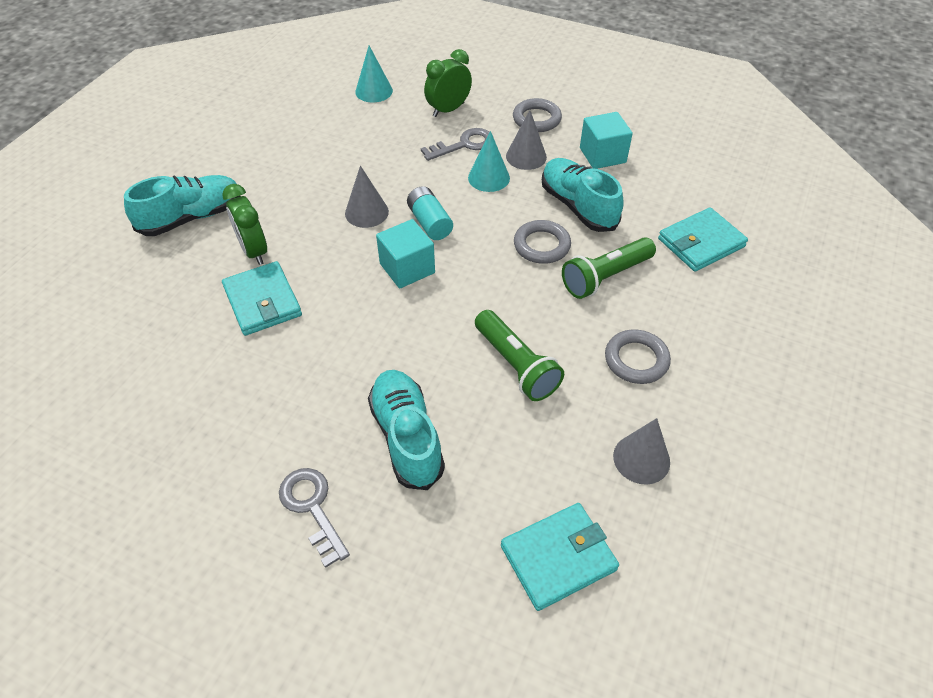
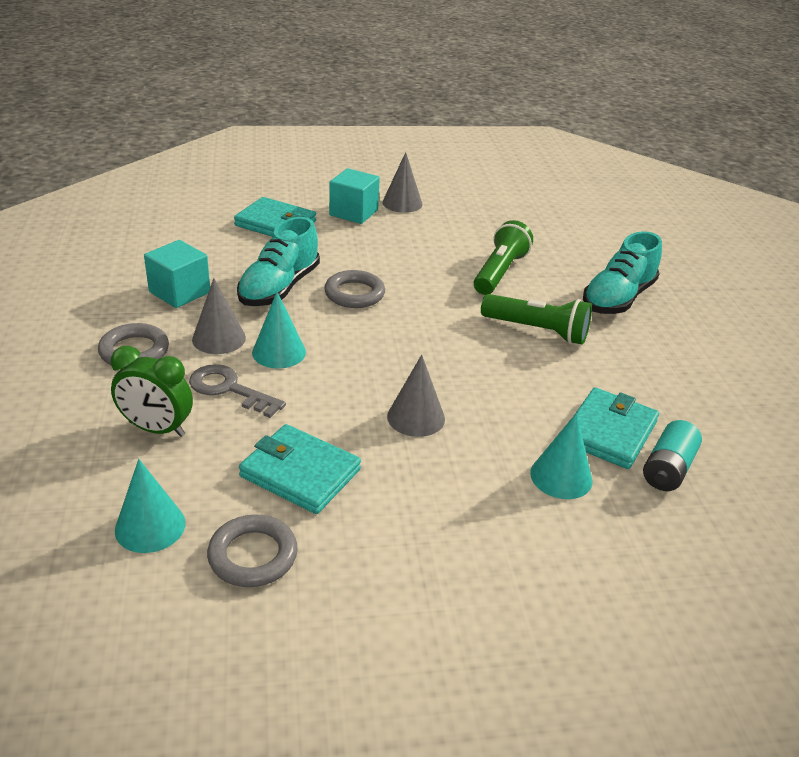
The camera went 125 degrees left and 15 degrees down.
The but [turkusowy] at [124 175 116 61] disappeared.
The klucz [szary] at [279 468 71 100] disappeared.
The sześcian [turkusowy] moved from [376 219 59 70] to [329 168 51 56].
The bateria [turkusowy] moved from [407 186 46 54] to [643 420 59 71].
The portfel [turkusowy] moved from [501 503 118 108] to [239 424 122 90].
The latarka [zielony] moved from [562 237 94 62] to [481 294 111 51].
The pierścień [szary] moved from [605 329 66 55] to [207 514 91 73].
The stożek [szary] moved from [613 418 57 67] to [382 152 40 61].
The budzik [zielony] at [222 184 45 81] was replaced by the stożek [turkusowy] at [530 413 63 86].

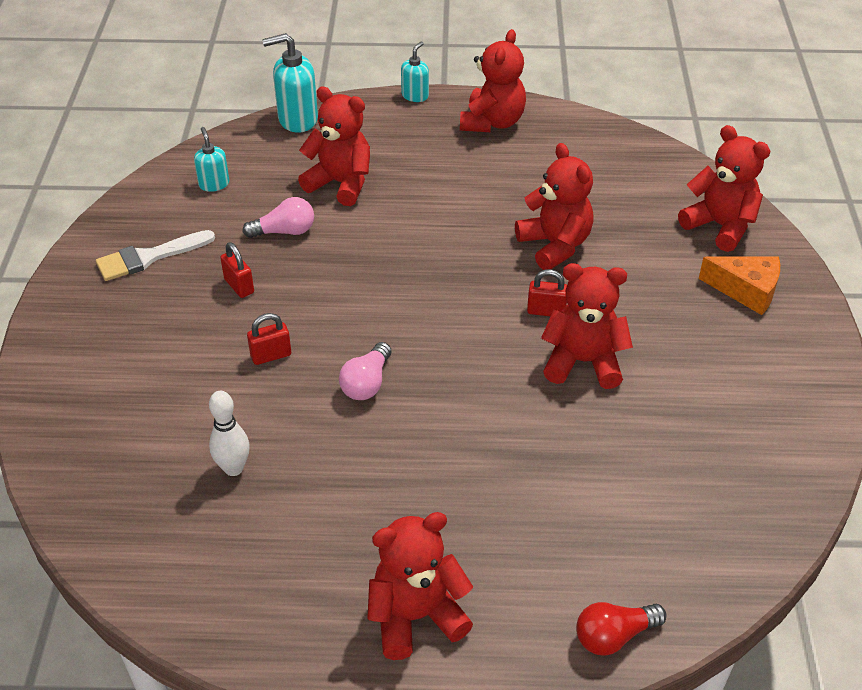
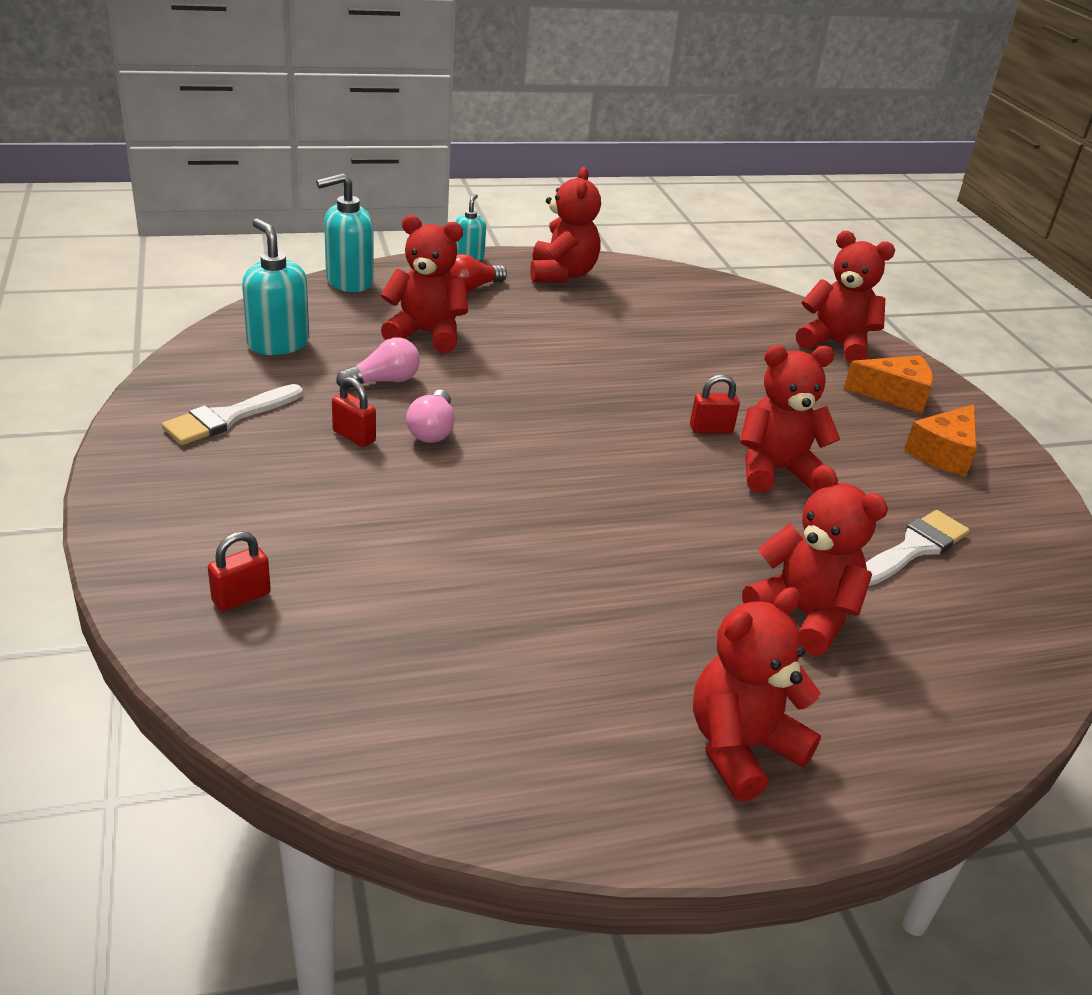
The camera went 20 degrees left and 10 degrees down.
The kręgiel [biały] at [209 391 41 85] disappeared.
The pędzel [biały] at [866 510 104 76] appeared.
The ser [pomarańczowy] at [904 404 73 73] appeared.
The kłódka [czerwony] moved from [247 313 44 52] to [208 531 63 80].
The żarówka [różowy] moved from [339 342 53 58] to [406 390 49 53].
The miś [czerwony] moved from [515 143 79 127] to [742 465 146 191].
The żarówka [czerwony] moved from [576 602 90 54] to [449 254 58 39].
The dozownik mydła [turkusowy] at [194 127 35 65] changed to 1.70 times the size.

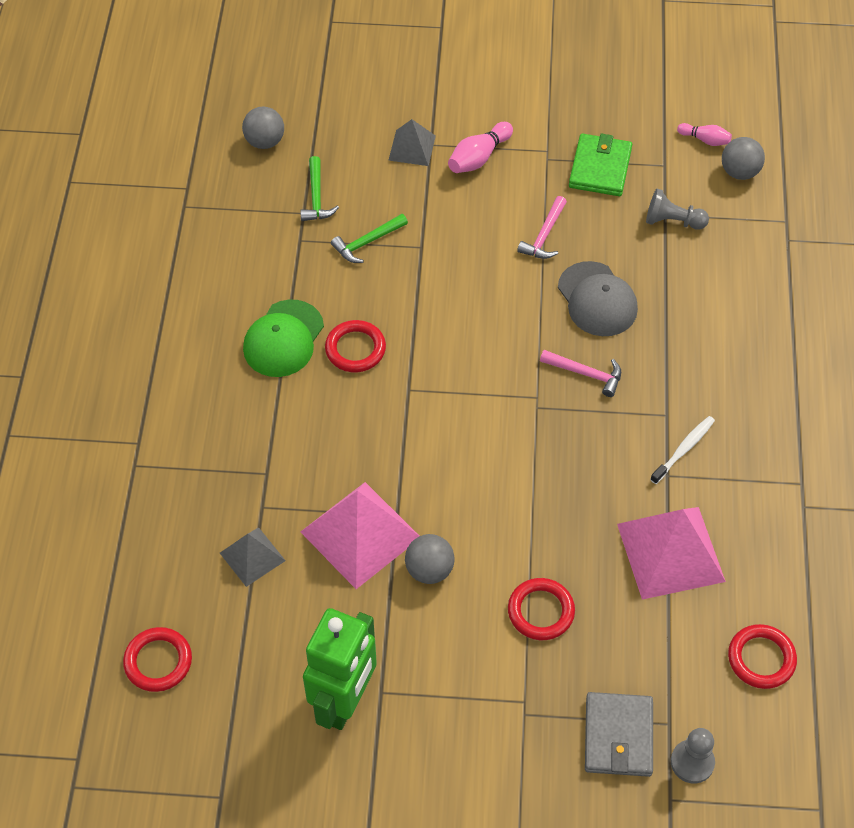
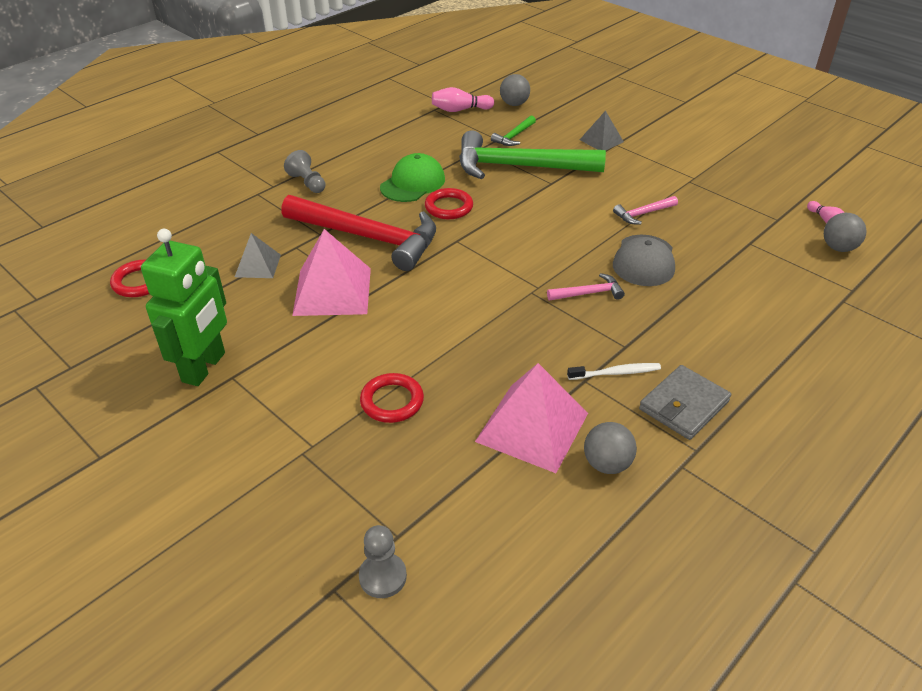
The camera went 40 degrees right and 15 degrees down.
The portfel [zielony] at [569 133 63 63] disappeared.
The pierścień [czerwony] at [728 624 69 65] disappeared.
The młotek [czerwony] at [281 195 155 76] appeared.
The piłka [szary] moved from [405 534 50 50] to [584 422 53 52].
The kręgiel [różowy] moved from [448 122 65 51] to [432 87 62 25].
The portfel [szary] moved from [585 692 68 85] to [639 365 92 75].
The pionek [szary] moved from [646 189 63 41] to [284 150 41 43].
The czapka [zielony] at [243 300 81 77] turned 150 degrees clockwise.
The robot [zielony] at [303 608 74 122] turned 45 degrees counterclockwise.
The młotek [różowy] at [540 350 81 47] turned 75 degrees counterclockwise.
The młotek [zielony] at [331 214 77 49] changed to 2.37 times the size.

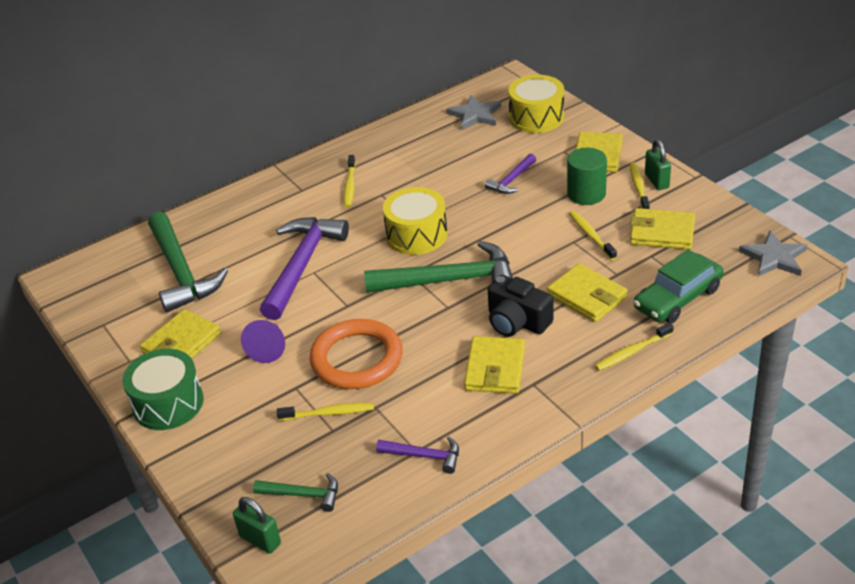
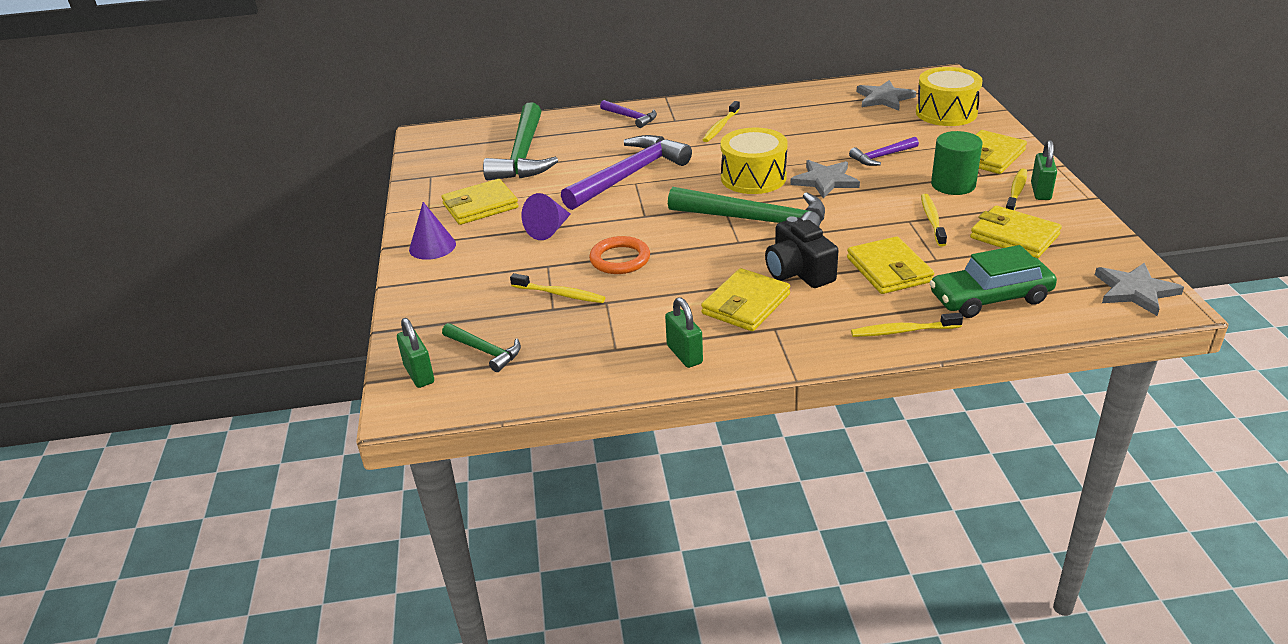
The camera went 25 degrees right and 5 degrees down.
The kłódka [zielony] at [665 297 38 71] appeared.
The gwiazda [szary] at [790 160 70 39] appeared.
The młotek [fioletowy] moved from [376 437 83 37] to [600 100 57 28].
The bęben [zielony] at [122 349 82 81] was replaced by the stożek [fioletowy] at [409 202 47 58].
The pierścień [pomarańczowy] at [310 319 93 70] changed to 0.62 times the size.

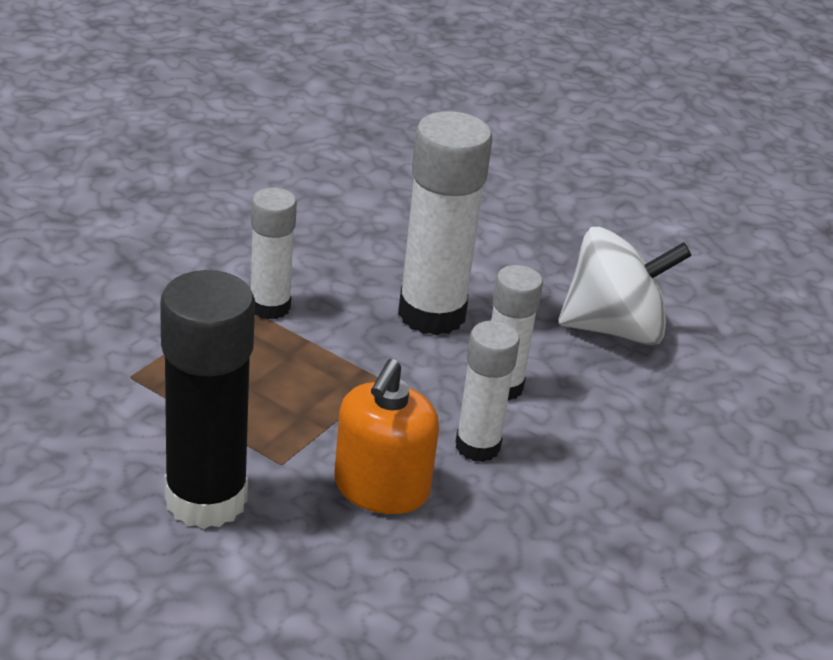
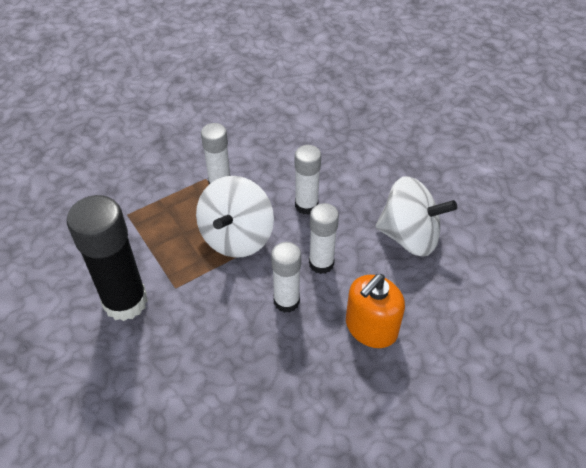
The camera went 25 degrees right and 15 degrees up.
The bączek [biały] at [196 176 78 82] appeared.
The dozownik mydła [pomarańczowy] moved from [334 359 105 155] to [346 274 59 74].
The klej w sztyfcie [biały] at [398 111 94 224] changed to 0.60 times the size.

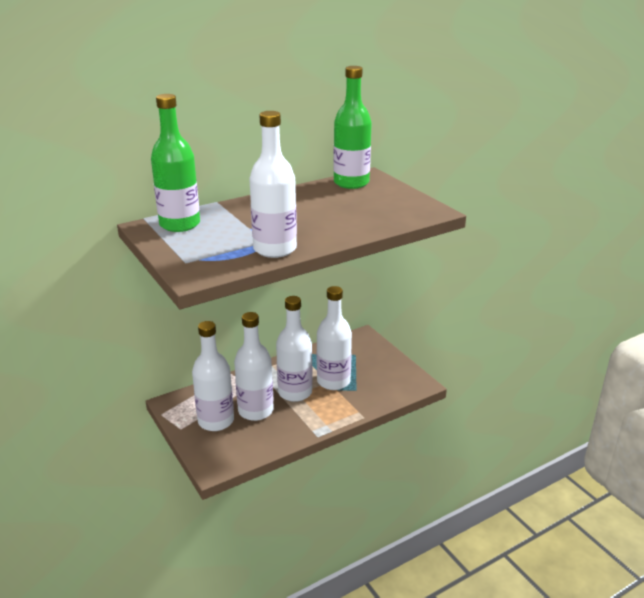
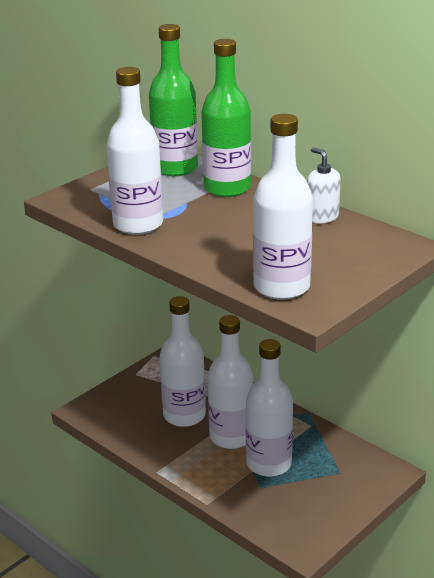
The camera went 75 degrees right and 0 degrees up.
The dozownik mydła [biały] at [307 147 34 76] appeared.
The butelka [biały] moved from [192 321 42 110] to [253 114 60 186].
The butelka [zielony] moved from [333 66 39 123] to [201 39 50 158].

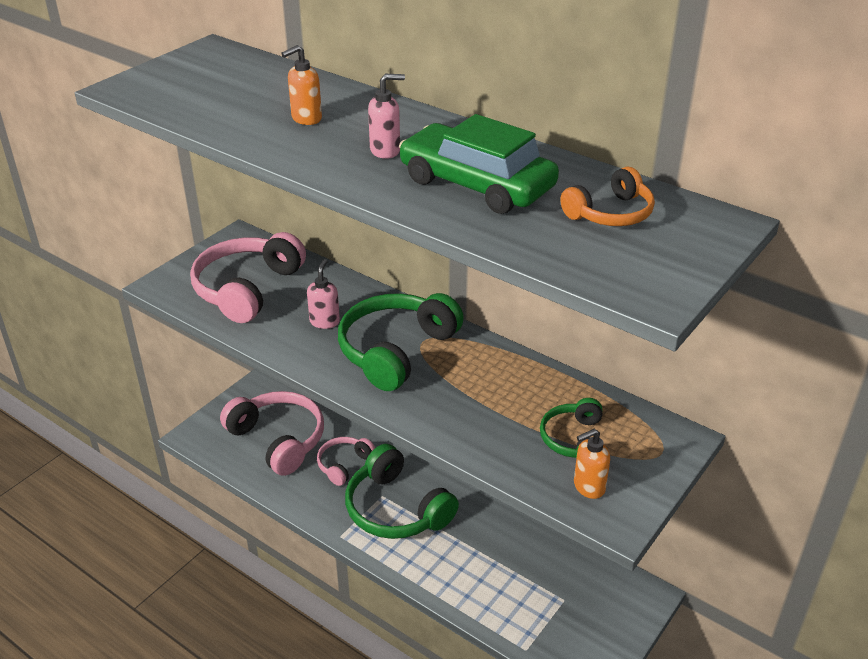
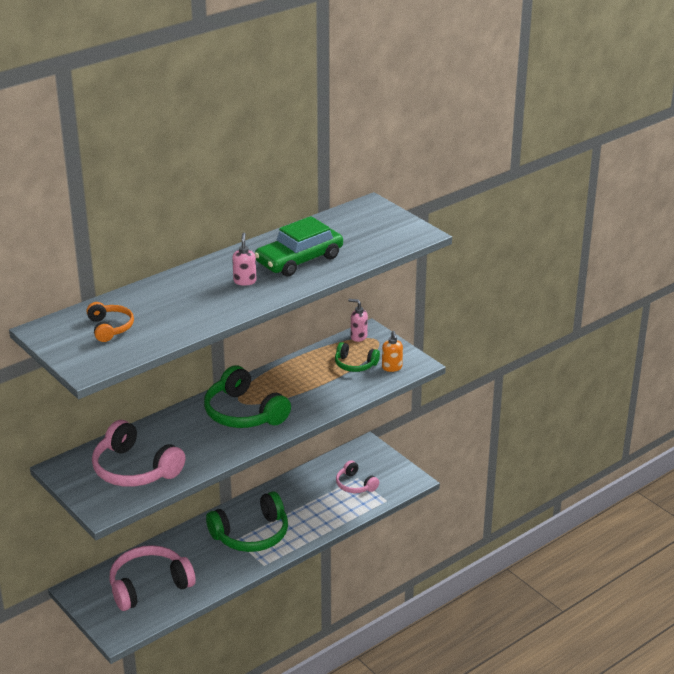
The camera went 75 degrees left and 5 degrees down.
The dozownik mydła [pomarańczowy] at [281 45 41 80] disappeared.
The dozownik mydła [różowy] moved from [307 259 33 70] to [348 299 20 43].
The słuchawki [różowy] moved from [317 437 58 49] to [336 460 43 33].
The słuchawki [pomarańczowy] moved from [560 167 95 59] to [86 302 48 40].

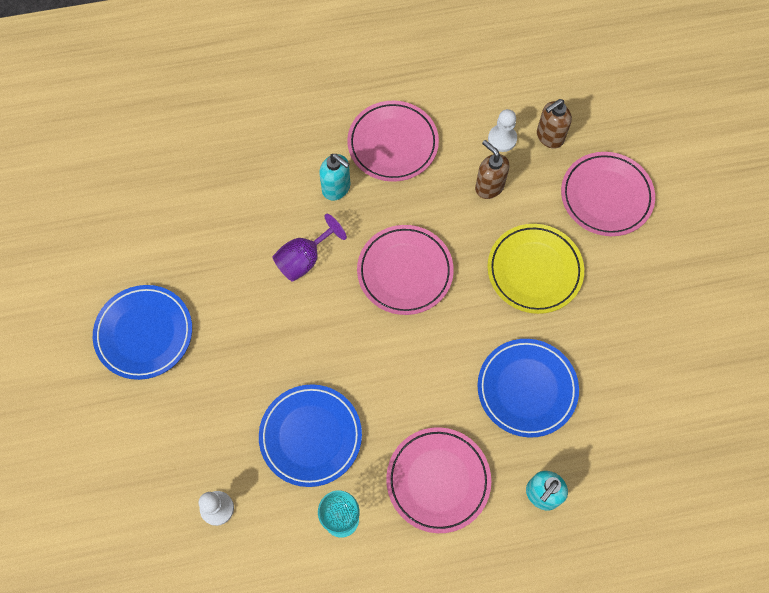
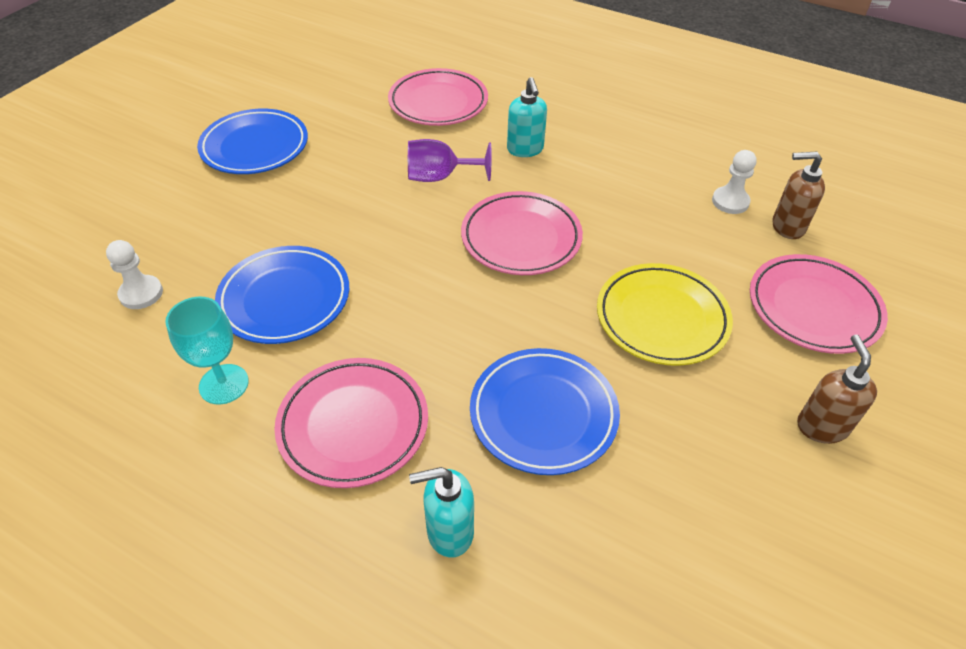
The camera went 40 degrees right and 20 degrees down.
The talerz [różowy] moved from [347 101 92 81] to [388 68 100 58].
The dozownik mydła [brązowy] moved from [475 140 35 59] to [797 334 80 110].

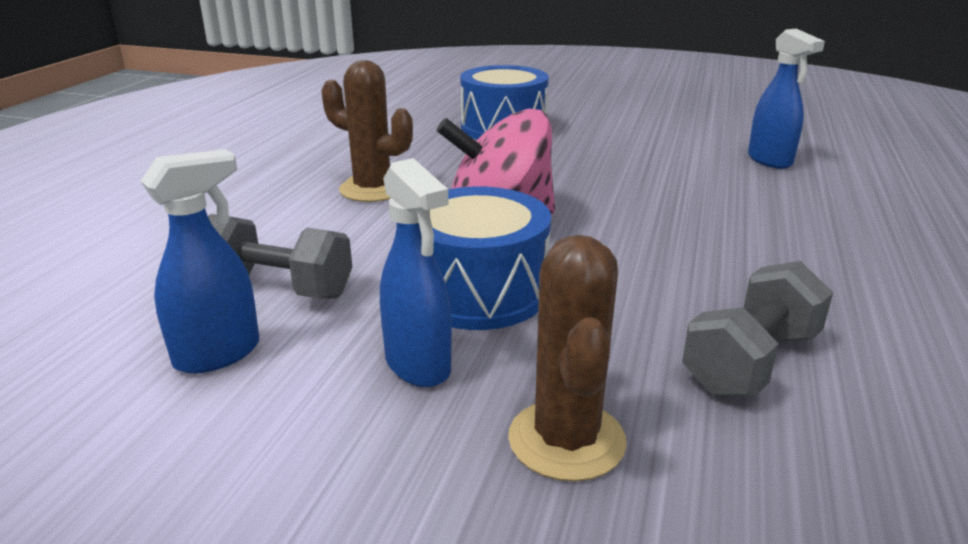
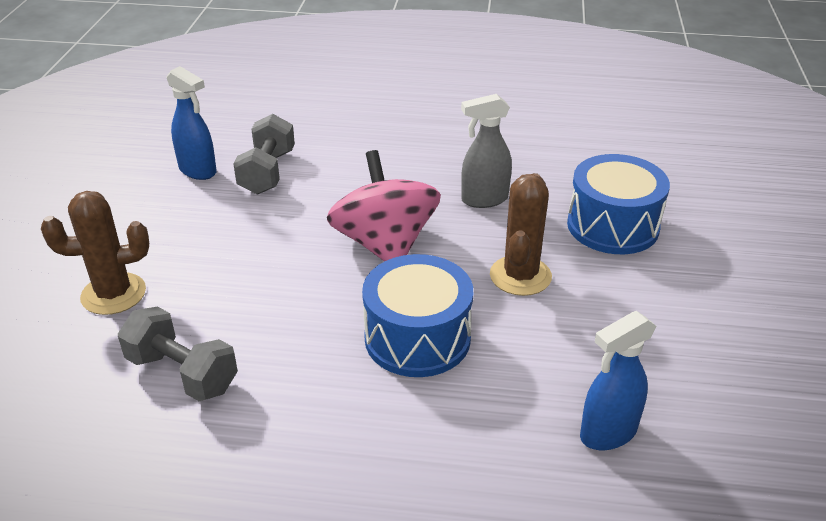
The camera went 80 degrees right and 10 degrees up.
The spryskiwacz [niebieski] at [380 158 72 229] disappeared.
The spryskiwacz [szary] at [461 94 51 114] appeared.
The kaktus [brązowy] moved from [321 60 92 142] to [490 173 62 123].
The bęben [niebieski] moved from [430 187 121 143] to [362 254 111 123].

